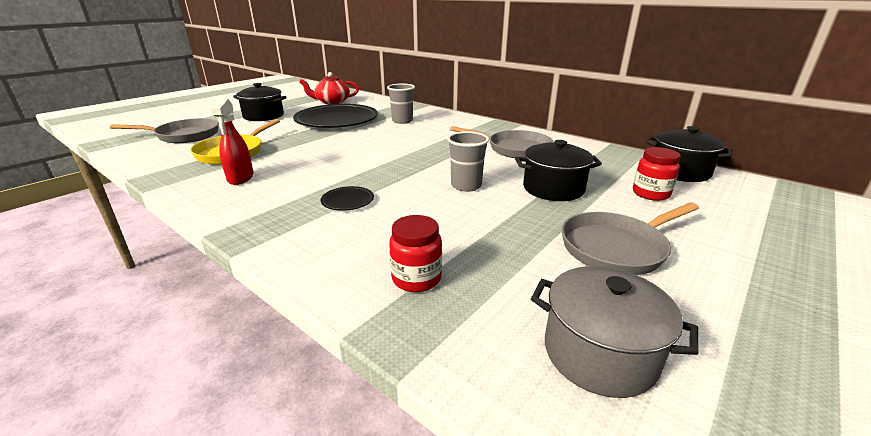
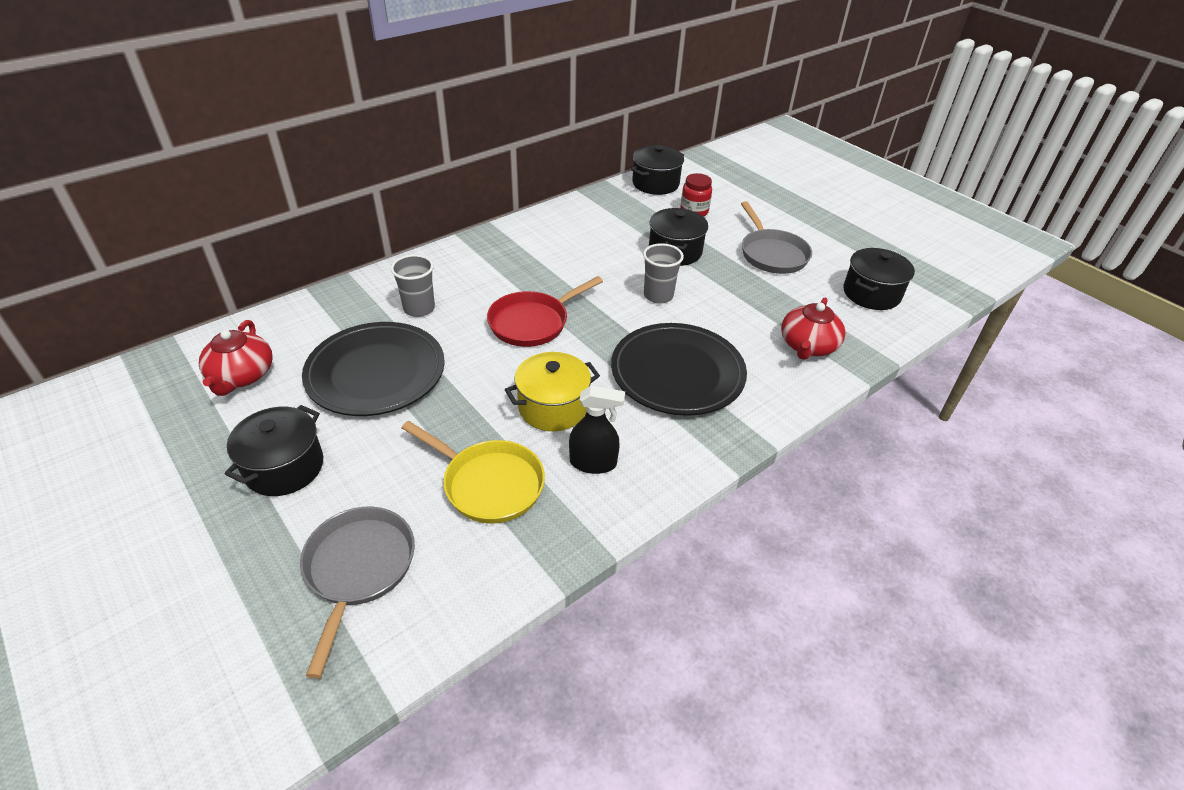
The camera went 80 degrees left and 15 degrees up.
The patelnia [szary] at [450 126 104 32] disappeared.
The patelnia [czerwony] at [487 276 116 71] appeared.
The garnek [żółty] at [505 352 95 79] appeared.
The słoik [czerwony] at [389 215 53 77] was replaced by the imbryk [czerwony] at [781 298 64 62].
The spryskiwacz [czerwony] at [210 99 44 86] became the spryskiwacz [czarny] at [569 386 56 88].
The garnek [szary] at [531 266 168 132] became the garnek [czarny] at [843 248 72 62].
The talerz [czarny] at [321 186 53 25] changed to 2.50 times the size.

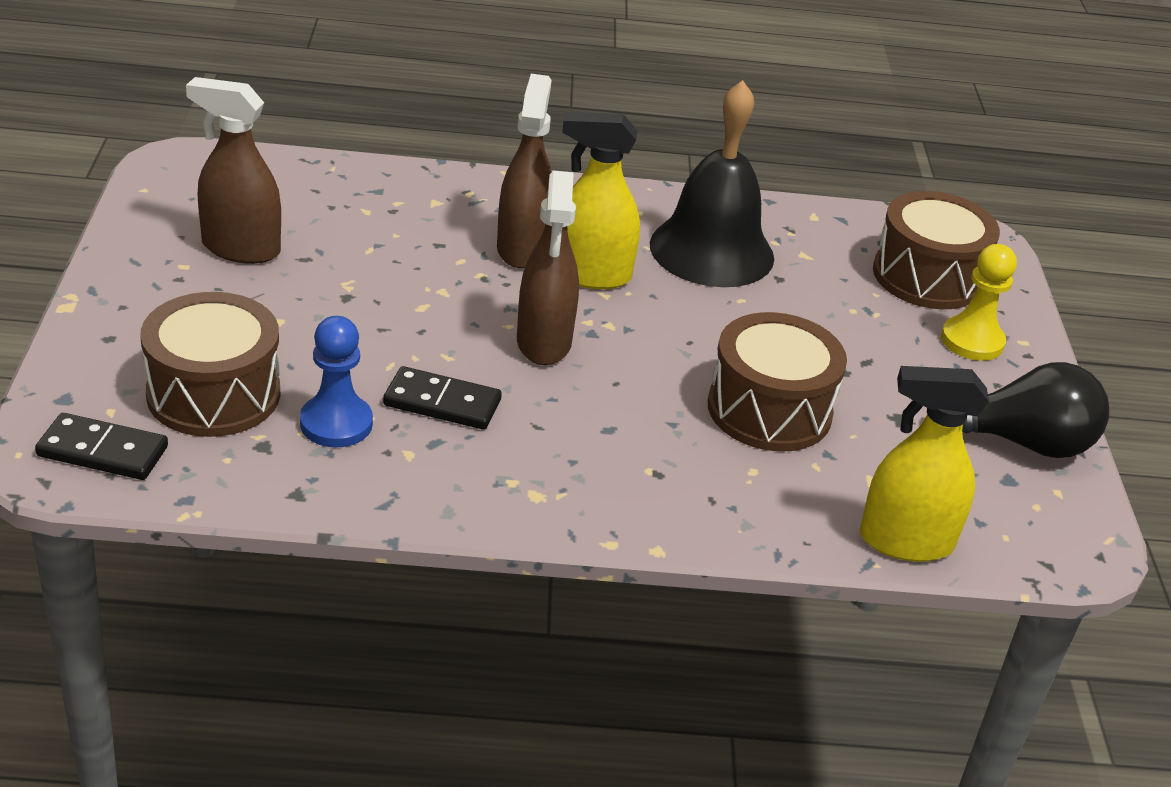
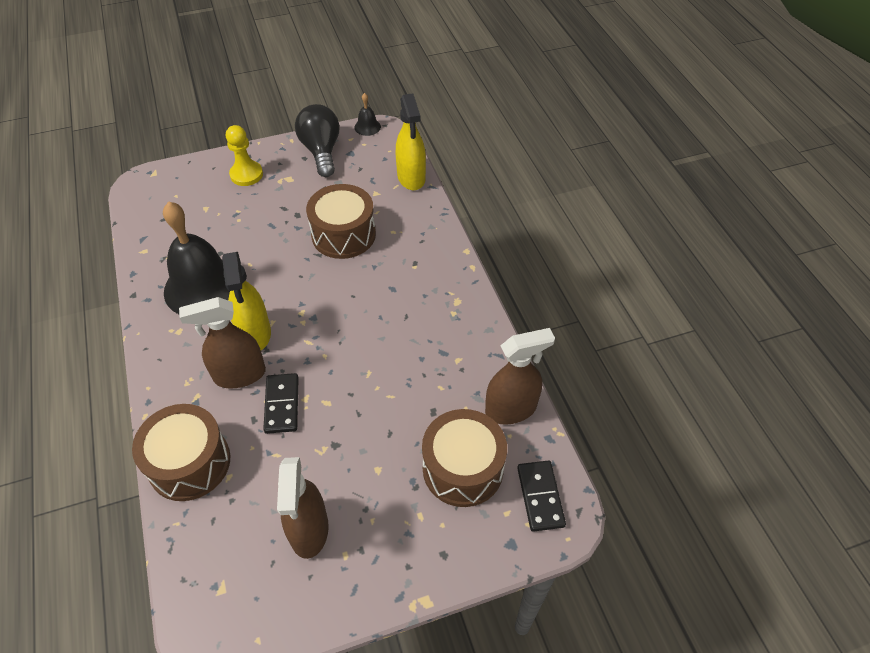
The camera went 105 degrees left and 15 degrees up.
The pionek [niebieski] at [300 316 73 131] disappeared.
The dzwonek [czarny] at [354 93 27 43] appeared.
The kostka domina [czarny] moved from [383 366 119 64] to [263 373 36 61].
The spryskiwacz [brązowy] moved from [517 171 62 194] to [485 328 70 97].
The bęben [brązowy] moved from [873 191 127 118] to [132 404 98 97].

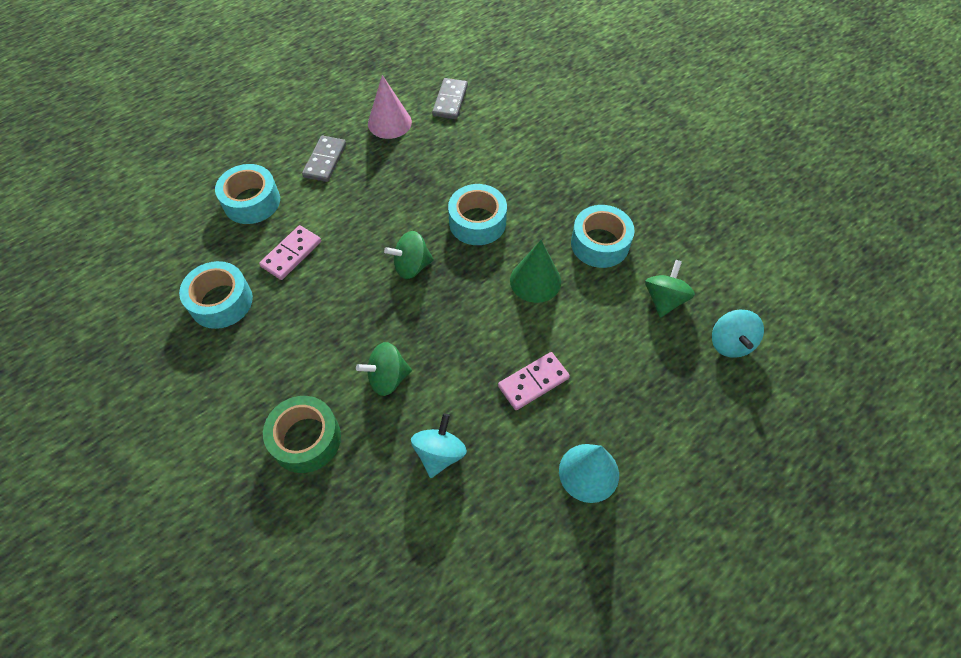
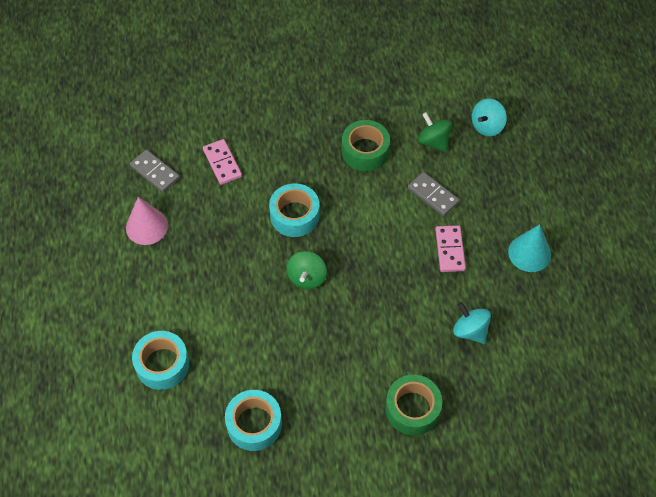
The camera went 60 degrees left and 0 degrees up.
The bączek [zielony] at [356 342 56 54] disappeared.
The stożek [zielony] at [510 240 51 63] disappeared.
The kostka domina [różowy] moved from [259 225 62 55] to [203 139 39 46].
The kostka domina [szary] moved from [302 136 44 46] to [408 172 51 44].
The taśma klejąca [turkusowy] at [571 205 64 63] became the taśma klejąca [zielony] at [342 120 48 51].
The bączek [turkusowy] at [712 310 52 48] turned 105 degrees clockwise.

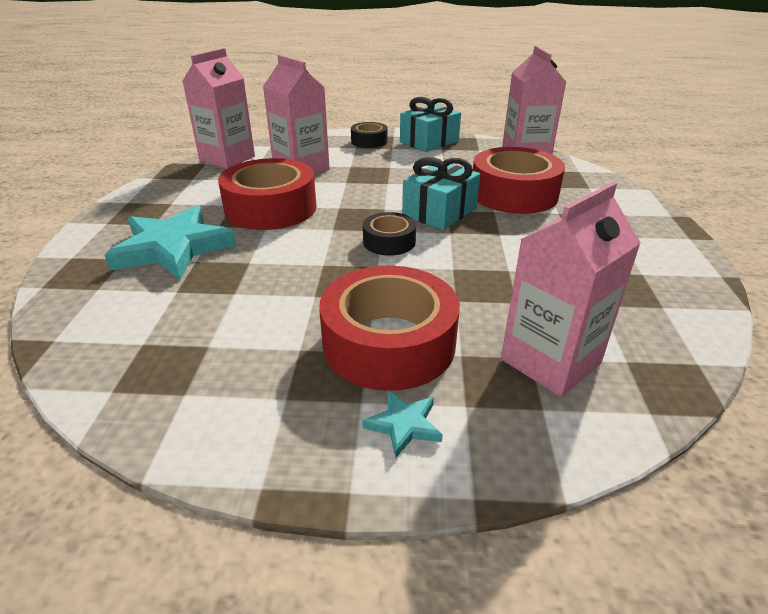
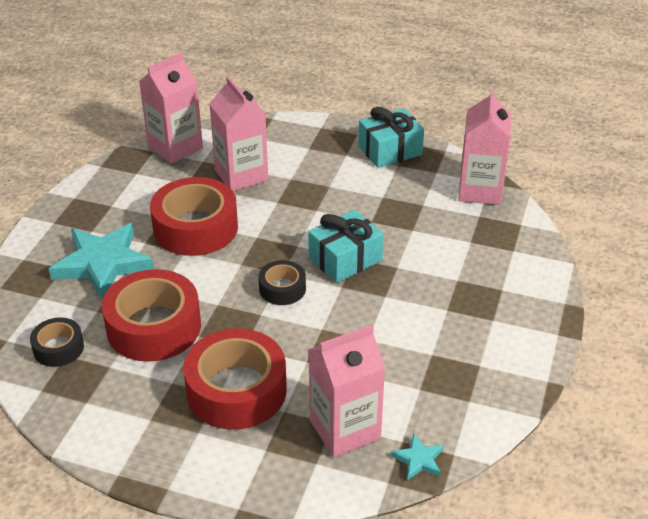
The camera went 15 degrees right and 5 degrees up.
The taśma klejąca [czarny] moved from [351 122 37 26] to [30 317 54 50].
The gwiazda [turkusowy] moved from [362 390 81 68] to [391 433 53 48].
The taśma klejąca [czerwony] moved from [473 147 92 67] to [102 269 99 93].

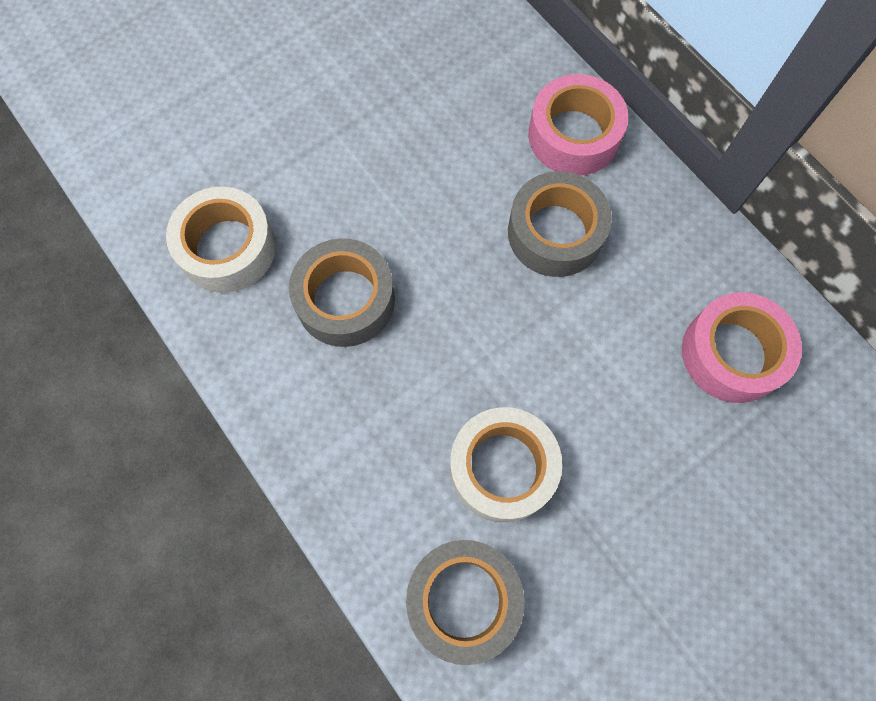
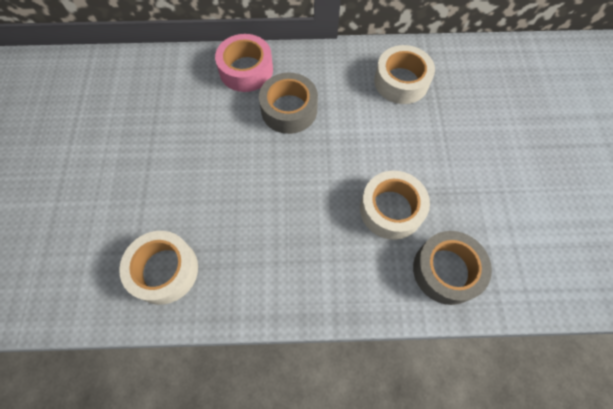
The camera went 55 degrees left and 5 degrees down.
The taśma klejąca [szary] at [289 238 106 109] disappeared.
The taśma klejąca [różowy] at [682 292 120 111] became the taśma klejąca [biały] at [374 45 61 59].

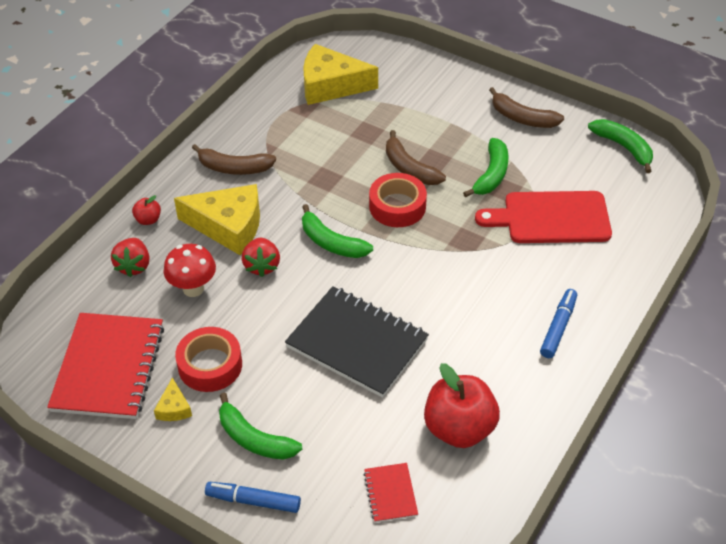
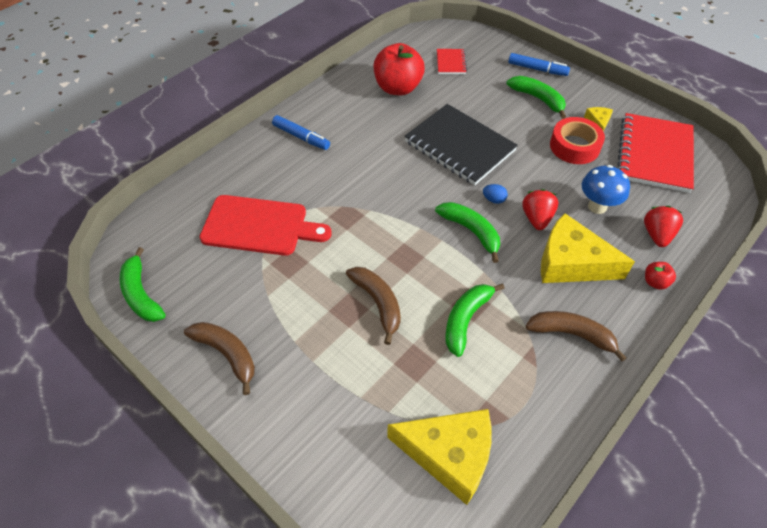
The camera went 170 degrees left and 5 degrees up.
The taśma klejąca [czerwony] at [369 173 58 54] disappeared.
The jajko [niebieski] at [483 184 25 20] appeared.
The banan [zielony] moved from [463 138 45 59] to [445 283 60 74].
The grzyb [czerwony] at [164 244 52 53] became the grzyb [niebieski] at [582 165 48 49].
The flamaster [niebieski] at [540 289 37 69] turned 90 degrees counterclockwise.

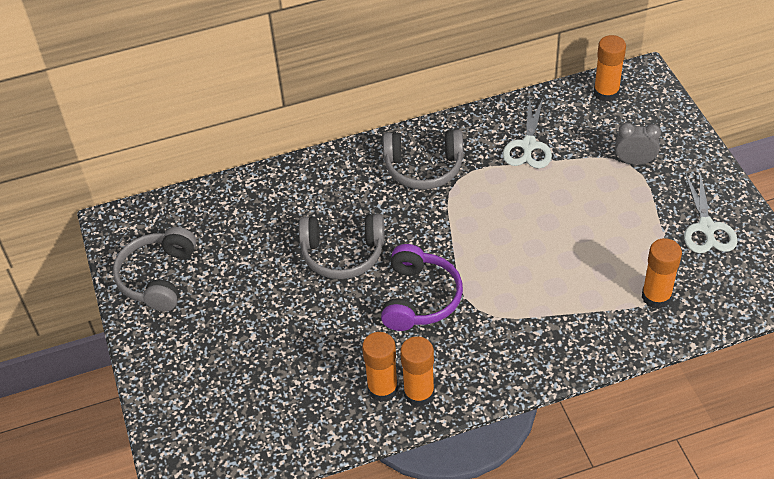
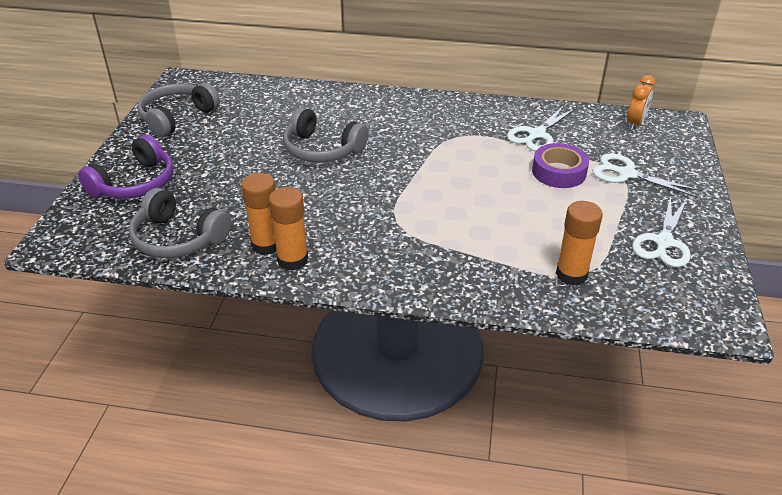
The camera went 25 degrees right and 10 degrees down.
The taśma klejąca [fioletowy] at [532 143 57 45] appeared.
The słuchawki [fioletowy] moved from [381 244 82 87] to [78 134 96 65].
The słuchawki [szary] moved from [383 130 81 60] to [129 188 102 70].
The klej w sztyfcie [pomarańczowy] at [593 35 33 67] was replaced by the budzik [pomarańczowy] at [627 75 29 55].
The budzik [szary] at [616 123 45 42] was replaced by the nożyczki [biały] at [592 153 109 45].

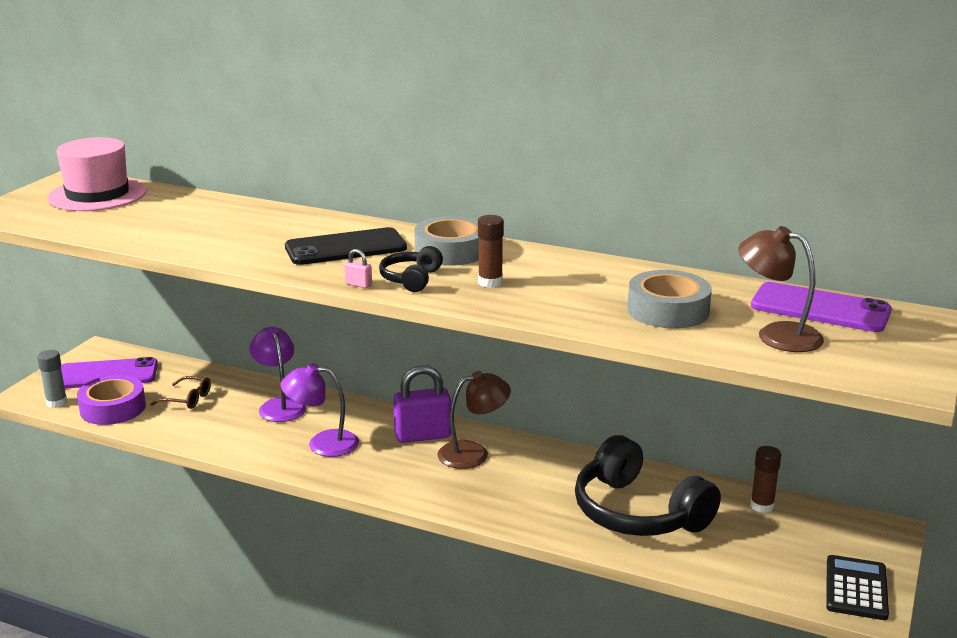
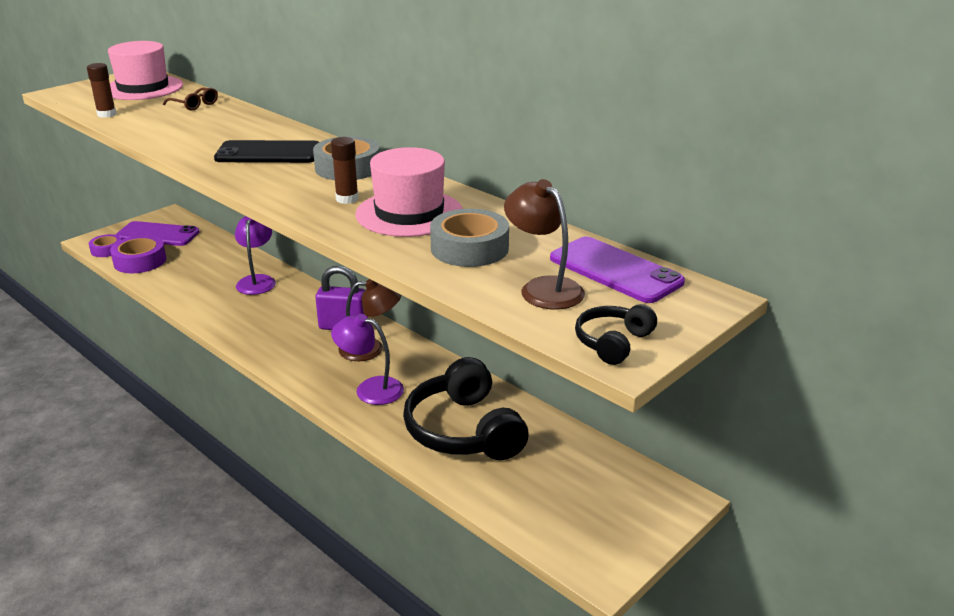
The camera went 20 degrees right and 5 degrees up.
The kłódka [różowy] at [344 249 28 39] disappeared.
The kalkulator [czarny] at [827 555 62 65] disappeared.
The kapelusz [różowy] at [355 147 108 90] appeared.
The okulary [brązowy] moved from [150 376 61 33] to [163 88 55 23].
The lampka [fioletowy] moved from [280 363 79 94] to [331 314 73 91].
The słuchawki [czarny] moved from [379 246 64 46] to [575 304 82 61].
The klej w sztyfcie [brązowy] moved from [750 446 31 67] to [87 63 30 55].
The klej w sztyfcie [szary] at [37 350 30 58] was replaced by the taśma klejąca [fioletowy] at [89 234 32 23].

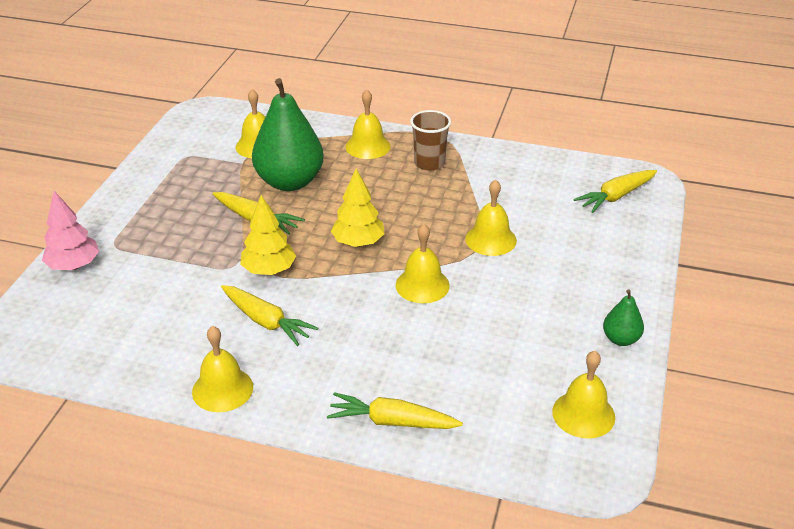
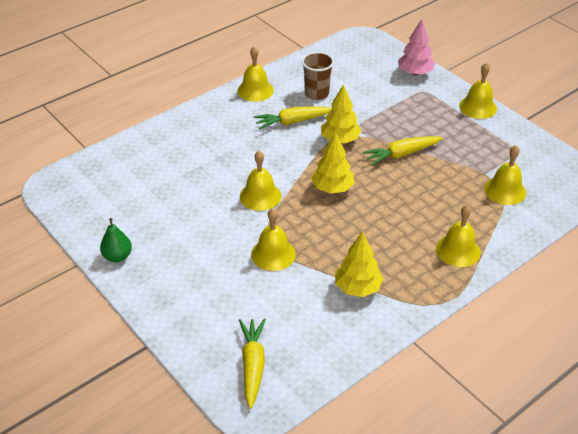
The camera went 125 degrees right and 5 degrees up.
The gruszka [zielony] at [252 78 72 113] disappeared.
The marchewka [żółty] at [327 392 136 37] disappeared.
The drzewko [żółty] at [335 231 48 66] appeared.
The szklanka [brązowy] moved from [410 110 41 61] to [302 52 32 48].
The dzwonek [żółty] moved from [552 351 63 88] to [459 63 38 56].

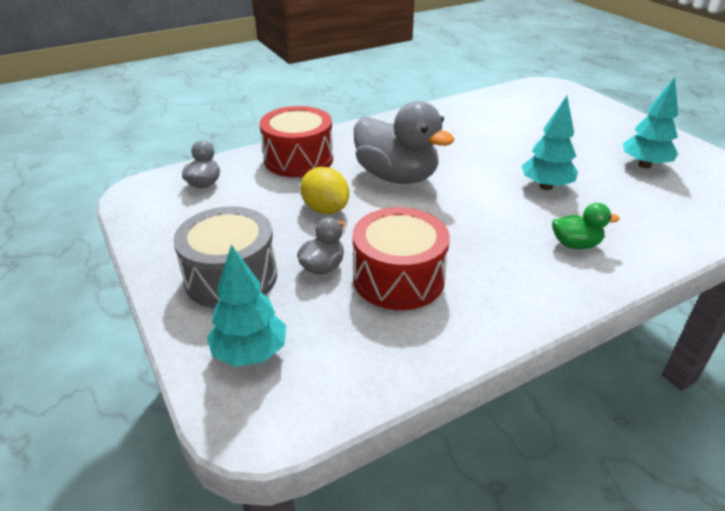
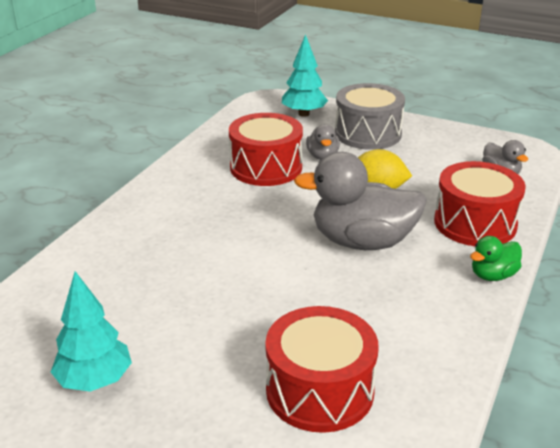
The camera went 145 degrees right and 5 degrees down.
The drzewko [turkusowy] at [522 96 56 94] disappeared.
The bęben [czerwony] at [265 306 114 127] appeared.
The kaczka [zielony] moved from [552 203 67 46] to [470 236 52 45].

